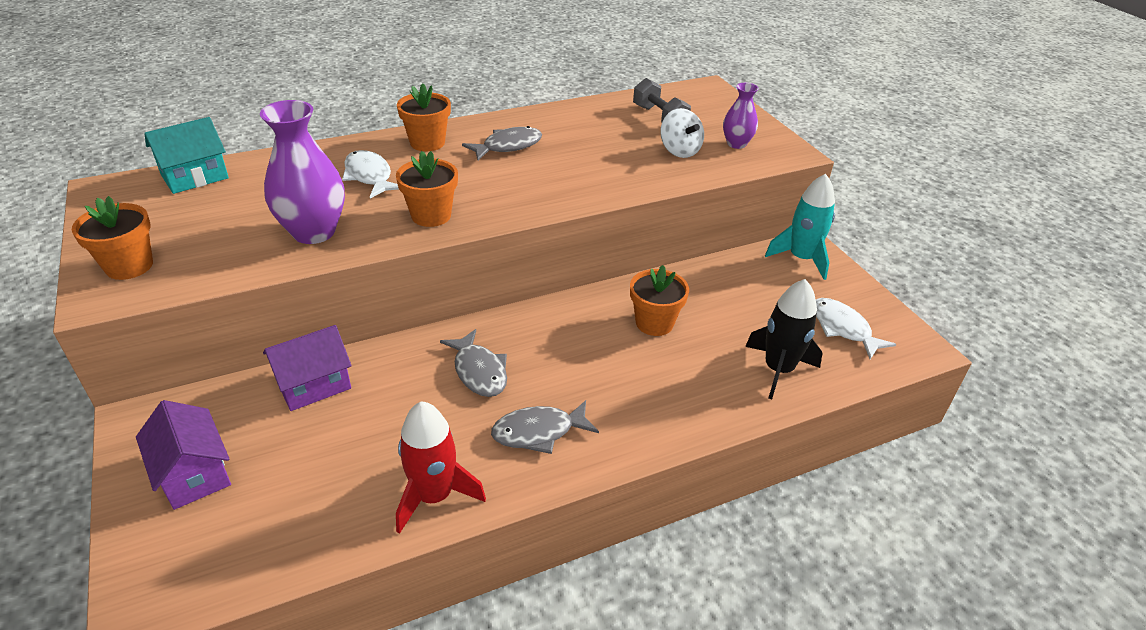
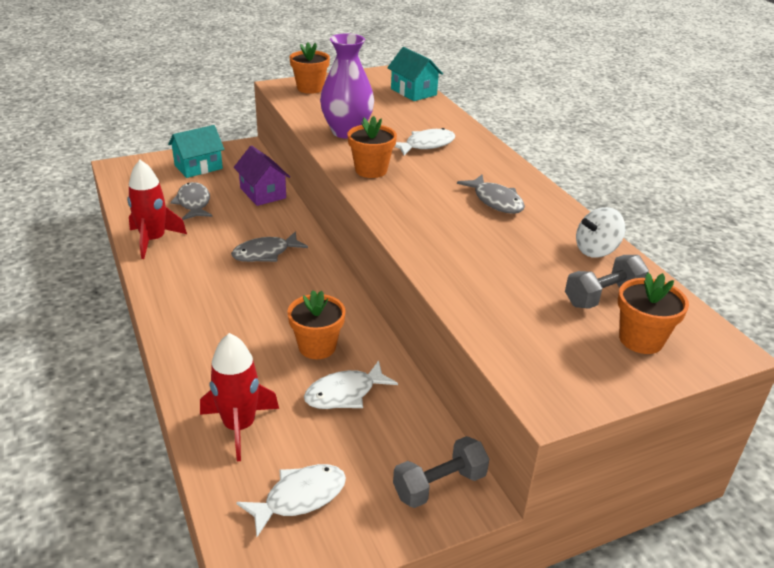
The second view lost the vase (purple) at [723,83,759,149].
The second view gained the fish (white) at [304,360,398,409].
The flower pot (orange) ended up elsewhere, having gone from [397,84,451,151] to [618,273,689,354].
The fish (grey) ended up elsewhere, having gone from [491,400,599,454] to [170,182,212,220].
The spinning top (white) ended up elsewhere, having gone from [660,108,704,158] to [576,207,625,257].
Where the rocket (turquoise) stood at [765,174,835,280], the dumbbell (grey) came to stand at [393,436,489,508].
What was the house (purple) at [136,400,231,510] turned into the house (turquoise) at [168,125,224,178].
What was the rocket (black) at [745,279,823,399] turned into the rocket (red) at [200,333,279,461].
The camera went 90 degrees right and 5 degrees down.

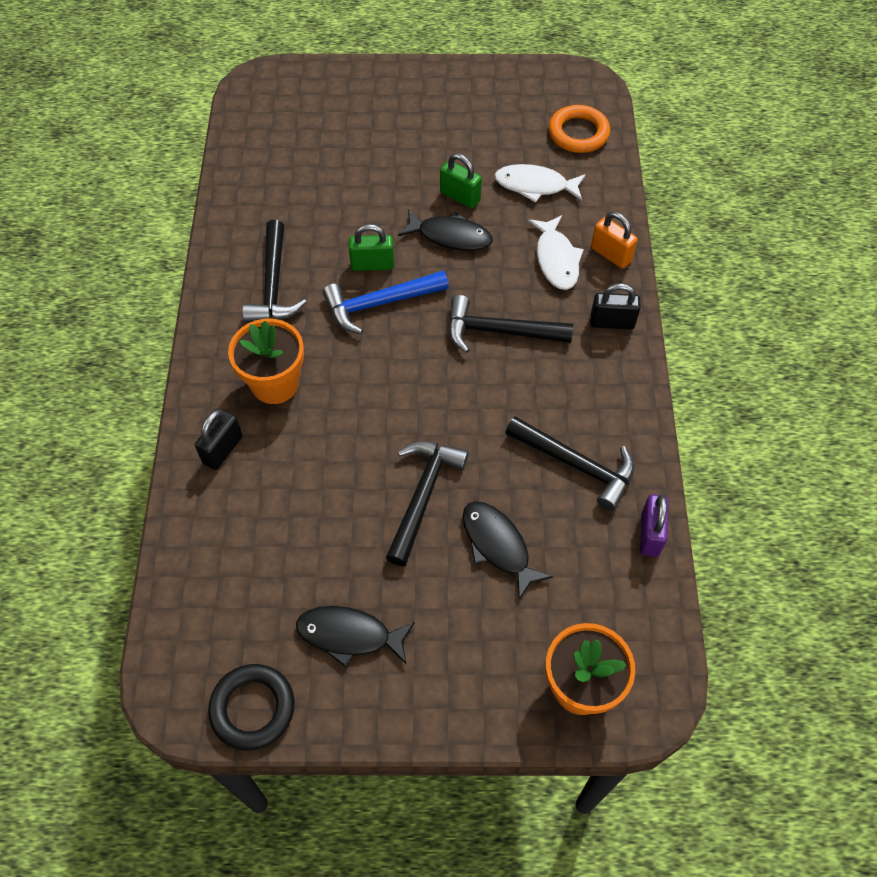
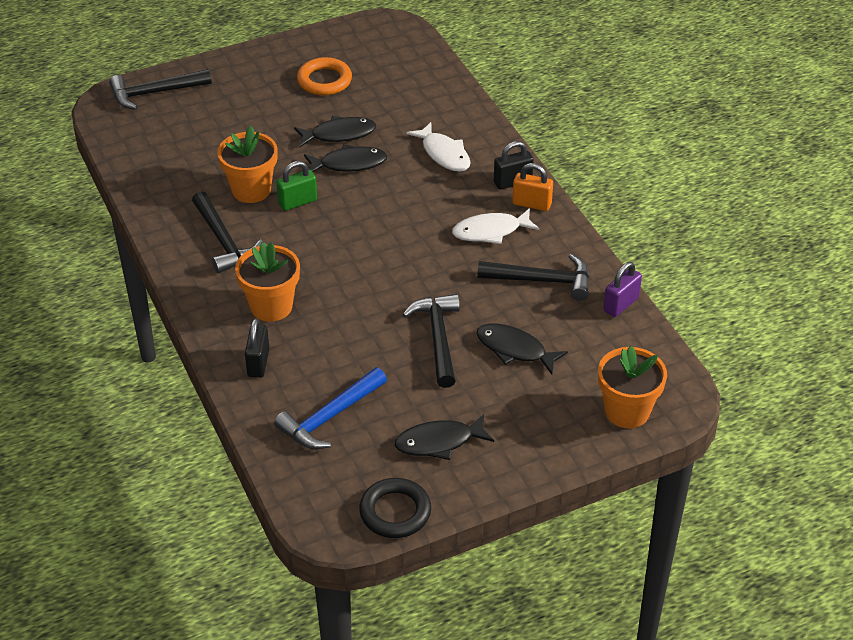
The second view gained the flower pot (orange) at [217,126,278,203].
The hammer (blue) ended up elsewhere, having gone from [323,271,449,334] to [274,367,387,449].
The hammer (black) ended up elsewhere, having gone from [448,295,573,353] to [109,69,212,110].
The fish (white) ended up elsewhere, having gone from [494,164,586,202] to [452,208,540,244].
The ring (orange) ended up elsewhere, having gone from [549,105,610,153] to [297,57,352,95].
The padlock (orange) ended up elsewhere, having gone from [591,212,638,268] to [512,163,553,211].
Where the padlock (green) stood at [440,153,482,208], the fish (black) came to stand at [294,116,376,147].
The padlock (purple) at [640,494,669,557] ended up facing another way, 60 degrees clockwise from before.
The camera went 25 degrees left and 15 degrees down.

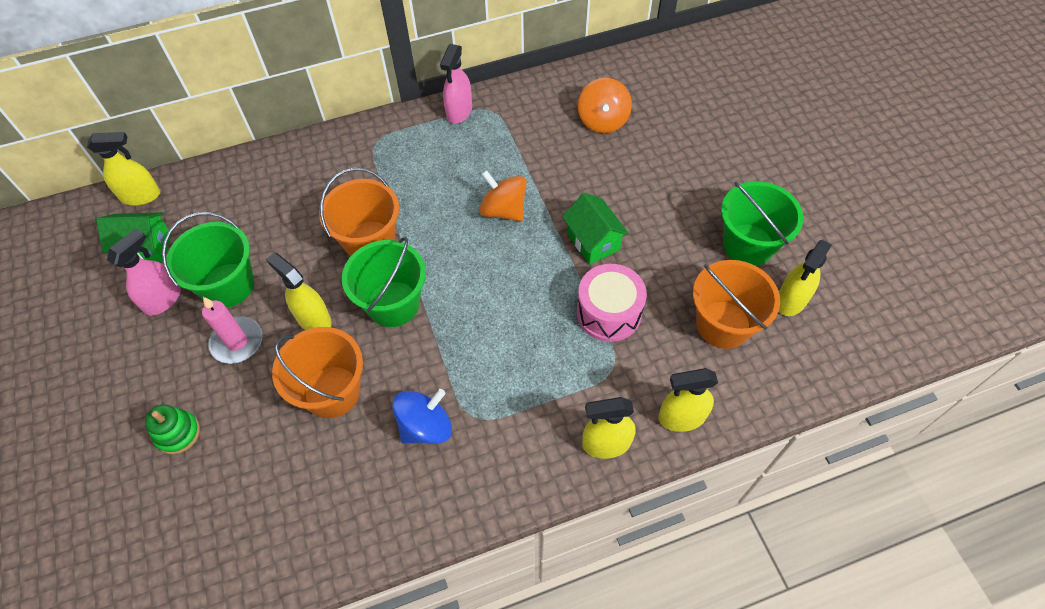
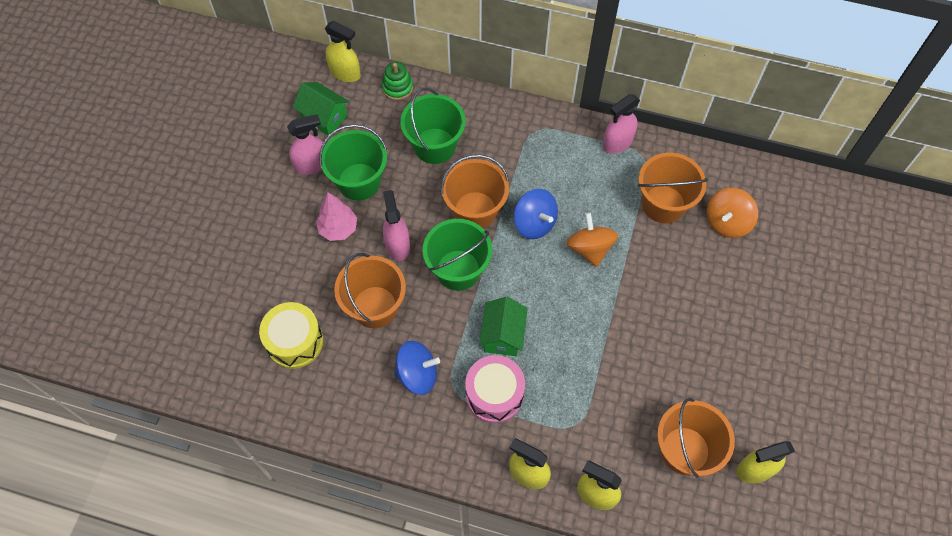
The second view gained the drum (yellow) at [259,302,323,369].
The second view gained the spinning top (blue) at [514,189,558,239].
The second view gained the bucket (orange) at [638,153,708,223].
The stacking toy (green) ended up elsewhere, having gone from [145,404,200,454] to [382,62,413,100].
The house (green) ended up elsewhere, having gone from [562,193,629,264] to [479,297,528,356].
The drum (pink) ended up elsewhere, having gone from [577,264,647,342] to [465,355,525,423].
The bucket (green) ended up elsewhere, having gone from [721,181,803,266] to [400,88,466,164].
Where the candle (pink) stood at [202,297,262,364], the tree (pink) came to stand at [316,192,357,241].
What was the spray bottle (yellow) at [266,253,332,330] turned into the spray bottle (pink) at [383,190,410,261].
The camera went 35 degrees right and 5 degrees up.

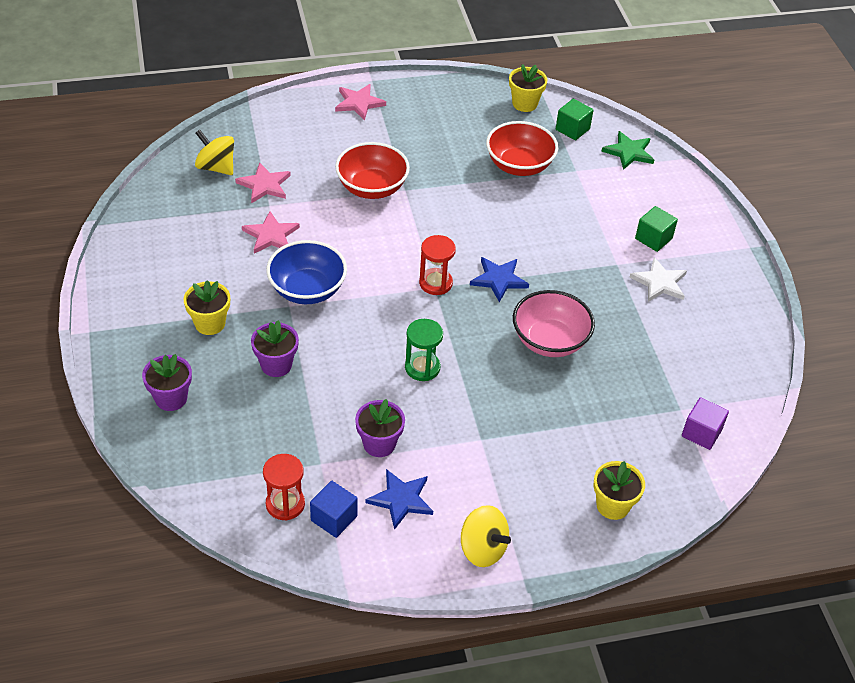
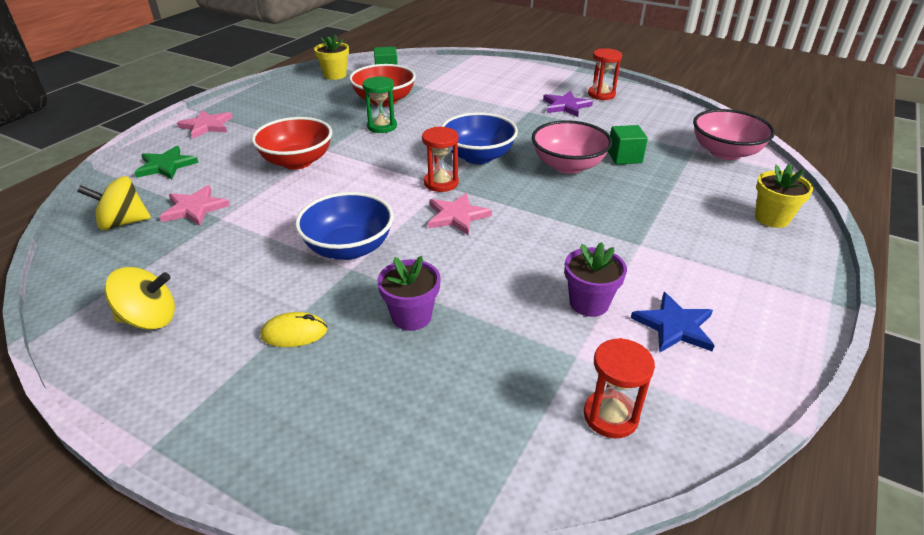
The second view lost the flower pot (purple) at [142,354,192,411].
The second view lost the cube (blue) at [310,481,358,538].
The second view gained the hourglass (red) at [588,48,622,100].
The star (pink) ended up elsewhere, having gone from [242,211,300,254] to [428,193,492,236].
The hourglass (green) ended up elsewhere, having gone from [405,319,443,381] to [362,76,397,133].
The spinning top (yellow) ended up elsewhere, having gone from [461,505,511,567] to [105,267,175,330].
The star (green) ended up elsewhere, having gone from [601,131,654,170] to [134,146,199,179].
The cube (green) ended up elsewhere, having gone from [635,206,678,252] to [608,125,648,164].
Where the flower pot (yellow) stood at [184,280,230,335], the mouse (yellow) came to stand at [260,312,328,347].
Where the star (blue) stood at [470,257,529,302], the bowl (blue) came to stand at [441,112,518,164].
Where the cube (purple) stood at [682,397,729,450], the bowl (pink) came to stand at [693,109,775,160].
What was the star (white) at [629,257,687,302] turned into the star (purple) at [543,91,593,117].
The camera went 45 degrees left and 10 degrees down.

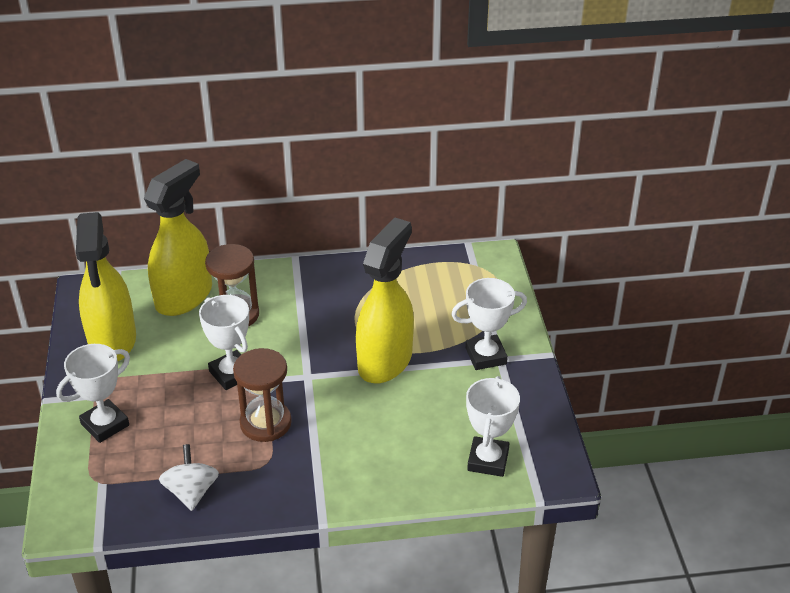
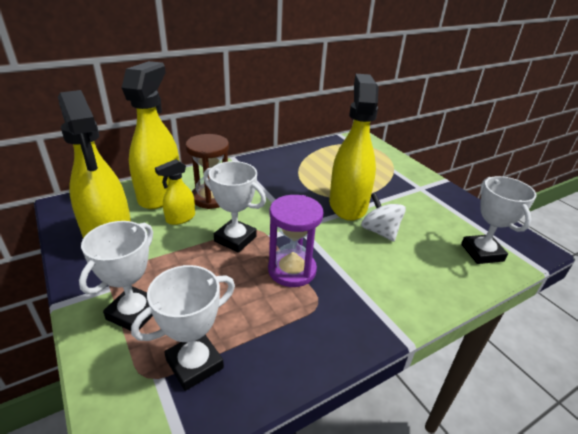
The second view gained the spray bottle (yellow) at [155,159,195,225].
The spinning top (white) ended up elsewhere, having gone from [159,444,219,511] to [361,193,406,242].
The trophy (white) ended up elsewhere, having gone from [451,278,527,370] to [131,265,235,391].
What was the hourglass (brown) at [233,348,292,442] turned into the hourglass (purple) at [268,195,324,287].
The camera went 25 degrees left and 5 degrees down.

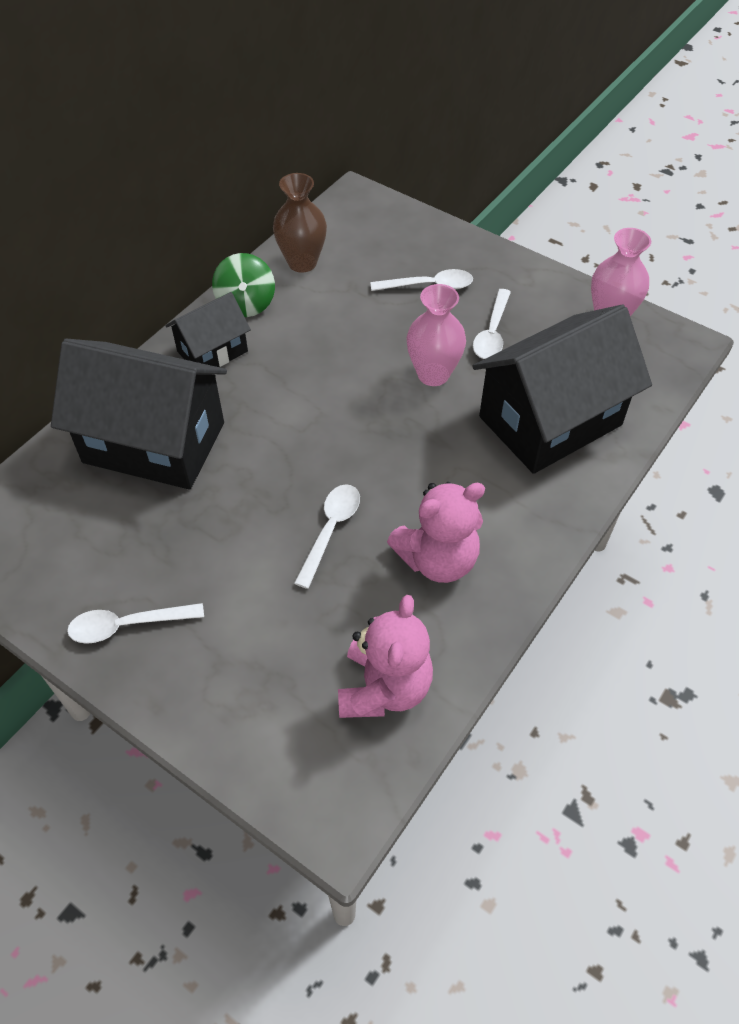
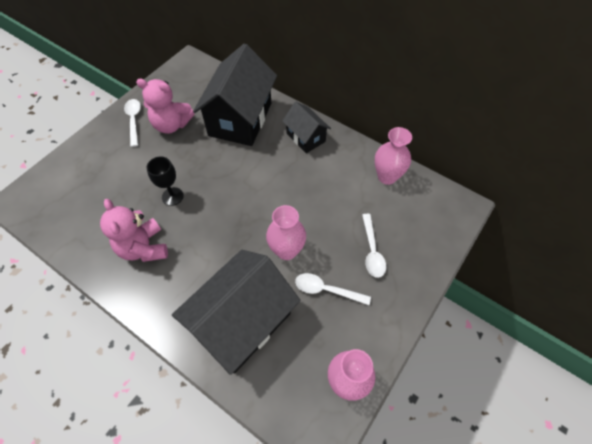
The second view lost the spinning top (green) at [212,253,275,317].
The teddy bear (pink) ended up elsewhere, having gone from [338,595,433,718] to [136,79,195,134].
Where the spoon (white) stood at [294,484,360,589], the goblet (black) came to stand at [147,156,184,206].
What was the vase (brown) at [273,173,327,273] turned into the vase (pink) at [375,127,412,185].
The house (black) at [472,304,652,474] ended up facing another way, 75 degrees clockwise from before.
The camera went 90 degrees right and 5 degrees up.

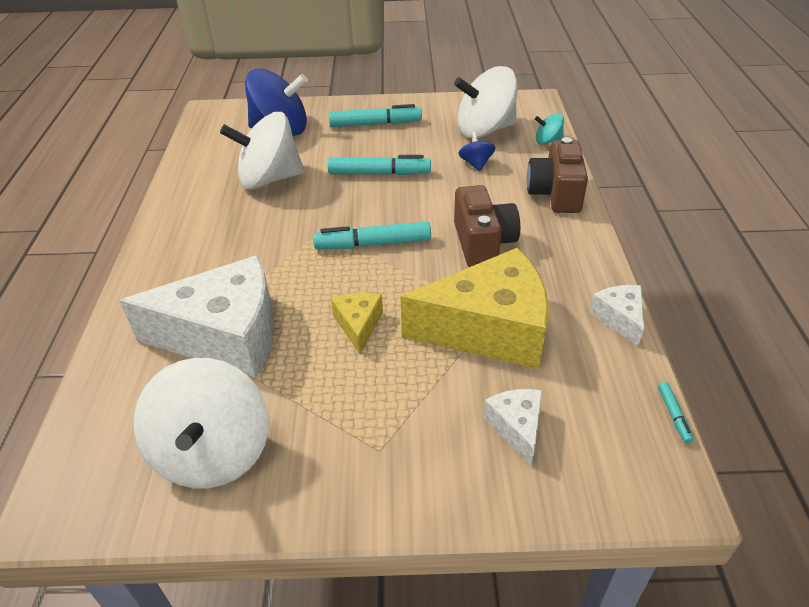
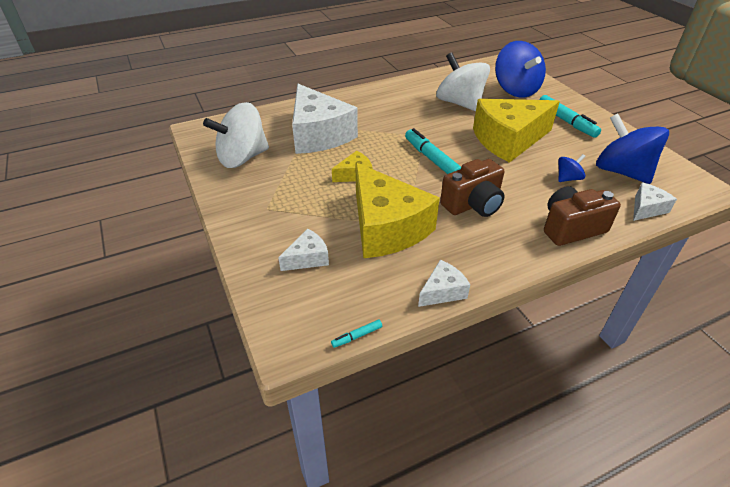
Where the marker (turquoise) stood at [328,155,431,175], the cheese (yellow) came to stand at [473,99,560,163].
Where the spinning top (turquoise) stood at [535,113,564,145], the cheese (white) came to stand at [633,182,677,221].
What was the spinning top (white) at [454,66,518,138] turned into the spinning top (blue) at [596,113,669,184].
The camera went 65 degrees right and 0 degrees up.

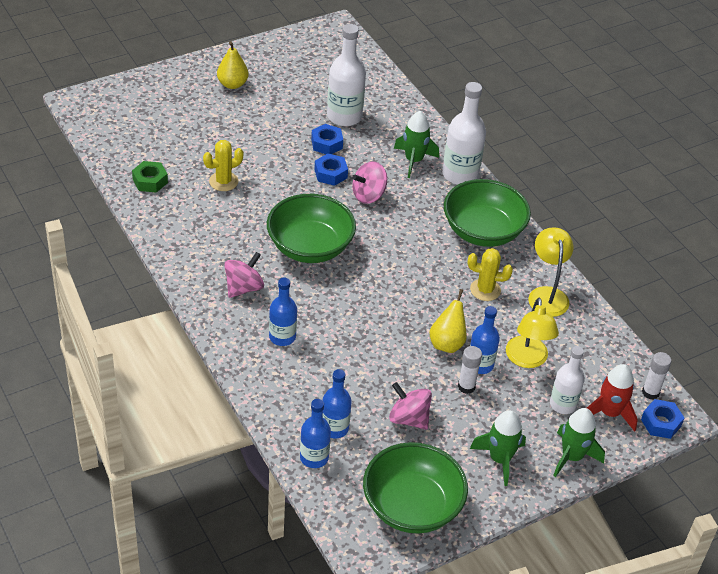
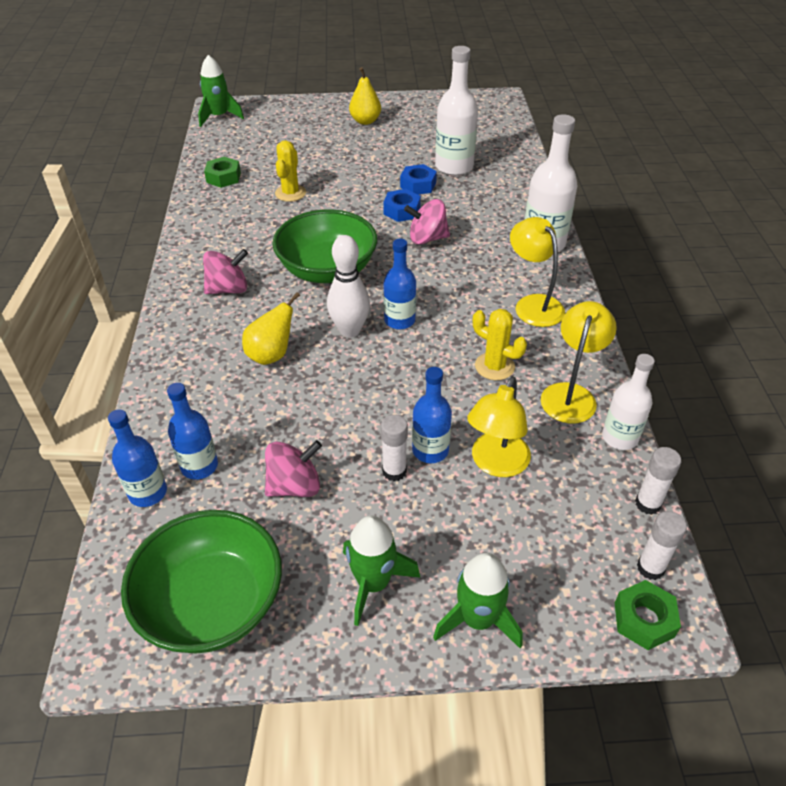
The second view lost the rocket (red) at [587,364,638,432].
The second view gained the bowling pin (white) at [327,235,370,337].
The second view gained the glue stick (white) at [635,447,681,515].
The bottle (blue) ended up elsewhere, having gone from [269,278,297,346] to [383,239,416,329].
The rocket (green) ended up elsewhere, having gone from [394,111,439,178] to [198,55,244,127].
The pear (yellow) ended up elsewhere, having gone from [430,289,466,353] to [242,292,300,365].
The bottle (white) ended up elsewhere, having gone from [550,346,585,414] to [602,354,655,450].
Where the bowl (green) stood at [444,179,531,247], the lamp (yellow) came to stand at [510,217,565,327].
What was the nut (blue) at [641,399,684,439] turned into the nut (green) at [615,580,681,650].
The cactus (yellow) at [203,140,243,191] ended up facing another way, 75 degrees counterclockwise from before.
The spinning top (pink) at [389,382,432,430] ended up facing another way, 90 degrees clockwise from before.
The camera went 30 degrees right and 0 degrees up.

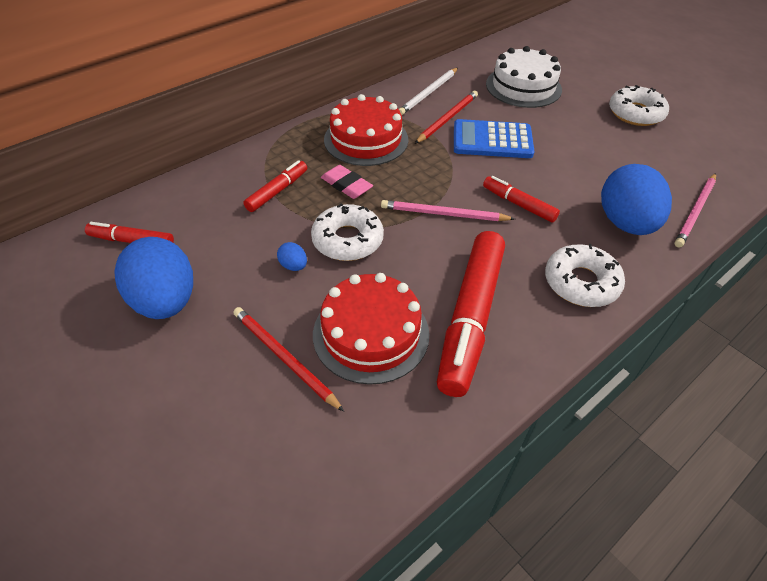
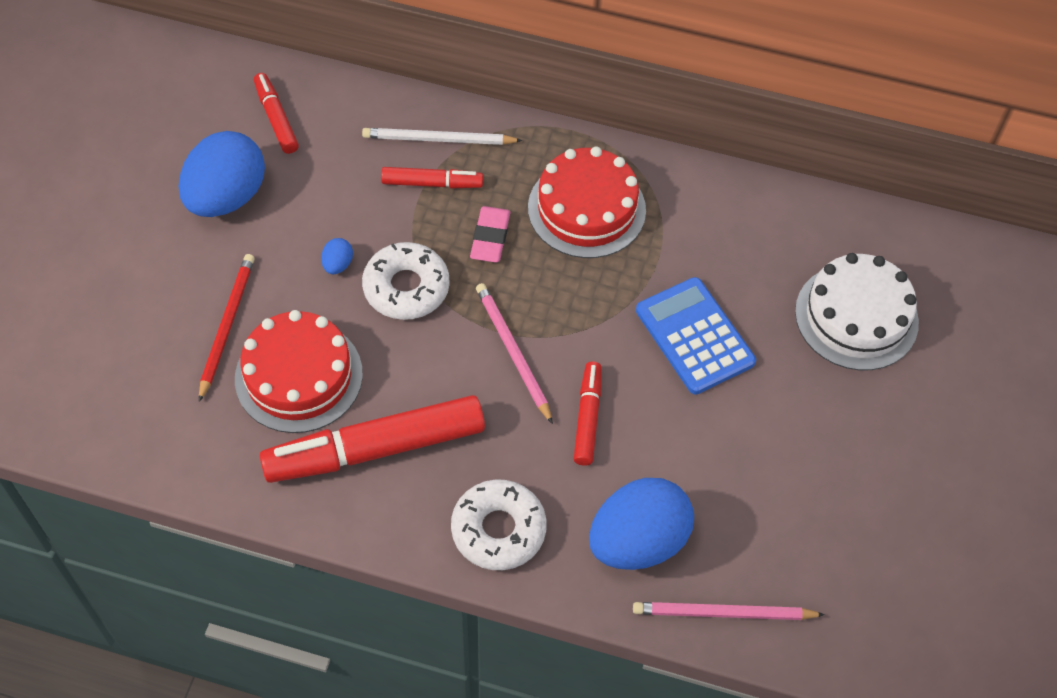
The second view lost the pencil (red) at [415,91,478,144].
The second view lost the donut (white) at [609,85,669,126].
The pencil (white) ended up elsewhere, having gone from [399,68,458,115] to [362,128,523,145].
The camera went 55 degrees right and 10 degrees up.

